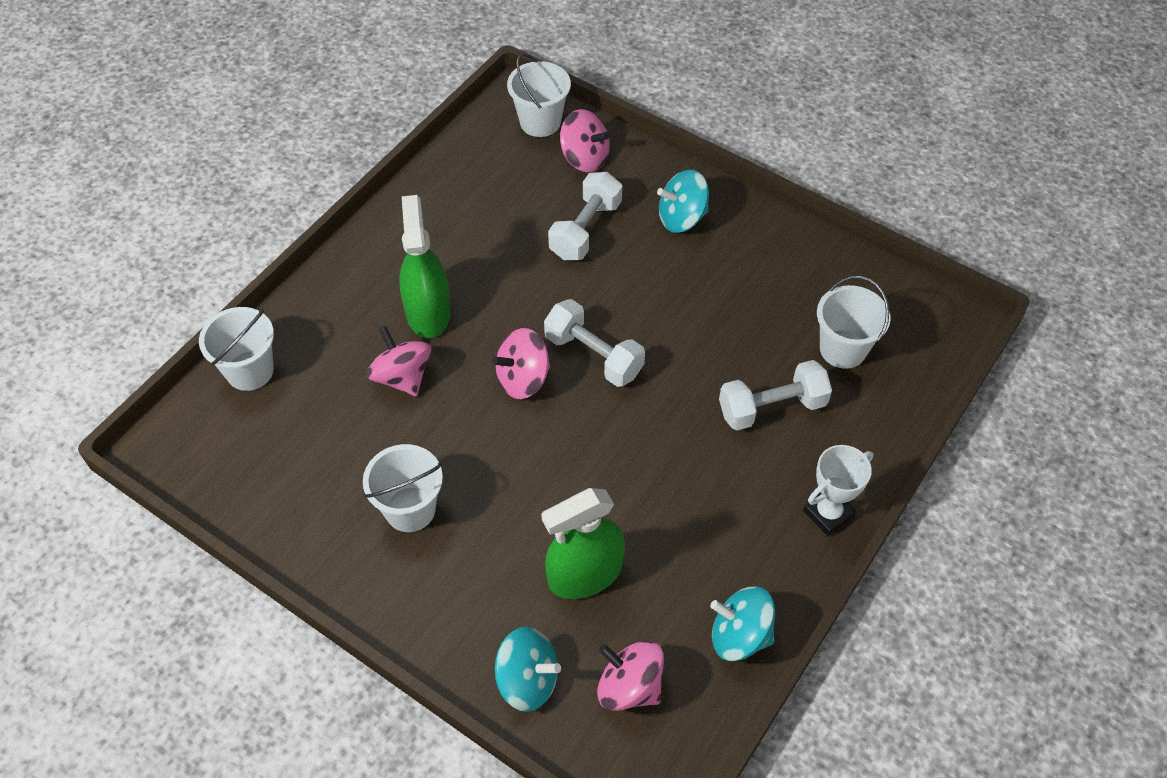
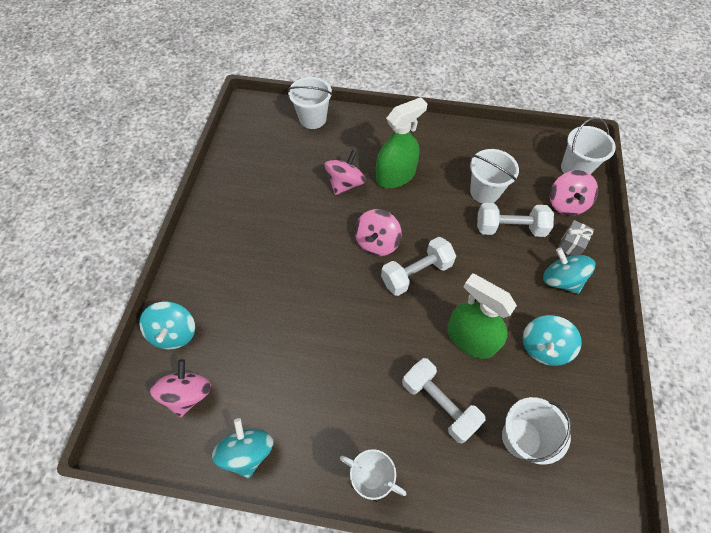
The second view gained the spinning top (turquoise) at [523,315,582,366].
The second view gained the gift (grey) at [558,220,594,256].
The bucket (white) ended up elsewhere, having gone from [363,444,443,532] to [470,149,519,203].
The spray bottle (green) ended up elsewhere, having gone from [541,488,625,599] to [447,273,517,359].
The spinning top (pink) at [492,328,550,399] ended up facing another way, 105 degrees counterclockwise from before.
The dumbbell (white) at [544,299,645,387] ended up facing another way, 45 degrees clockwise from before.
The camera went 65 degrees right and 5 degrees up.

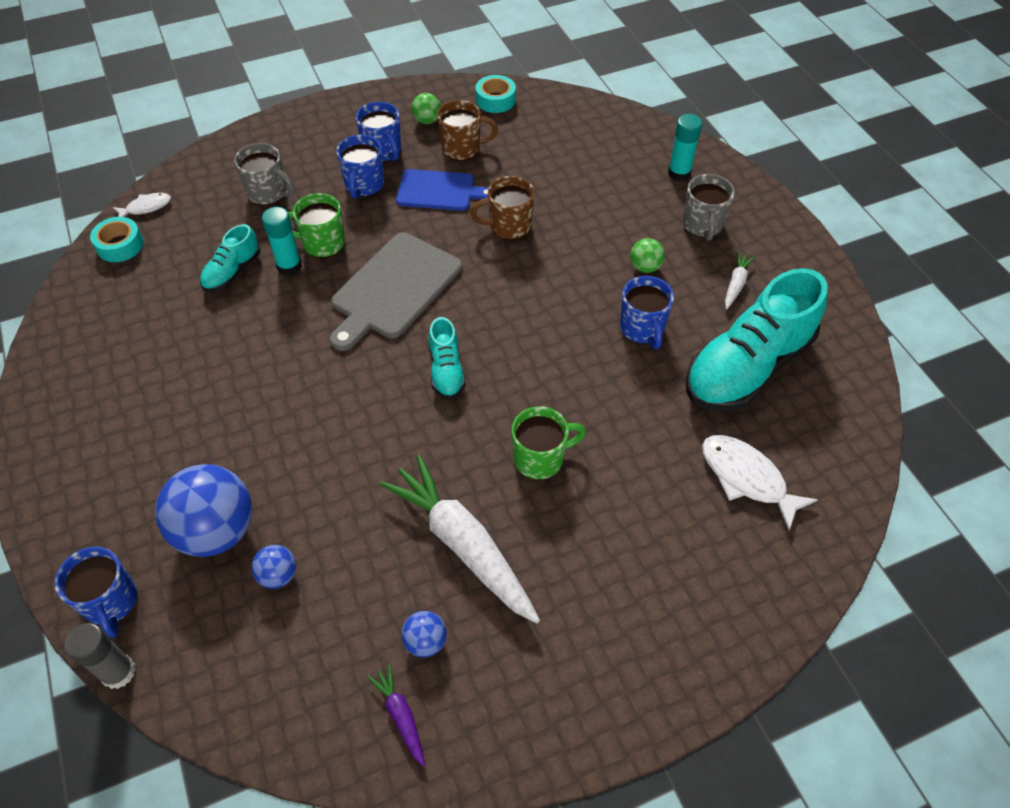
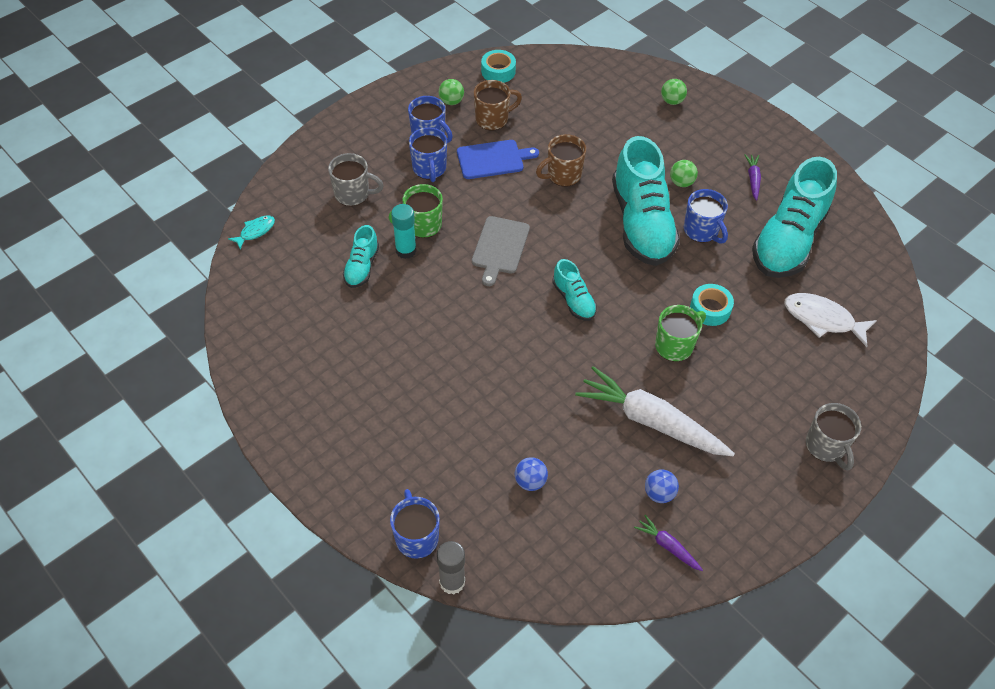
The second view lost the ball (blue) at [155,464,252,557].
The second view gained the shoe (turquoise) at [612,136,680,266].
The tape (turquoise) ended up elsewhere, having gone from [90,217,144,262] to [690,284,734,326].
The mug (grey) ended up elsewhere, having gone from [683,174,735,241] to [806,403,861,471].
Where the glue stick (turquoise) stood at [668,114,702,181], the ball (green) came to stand at [661,79,687,105].
What was the fish (white) at [113,193,171,217] turned into the fish (turquoise) at [228,216,275,249].
What was the carrot (white) at [725,252,755,309] turned into the carrot (purple) at [745,155,761,201].
The mug (blue) at [55,547,137,638] ended up facing another way, 150 degrees counterclockwise from before.
The size of the cutting board (grey) at [330,232,462,351] changed by a factor of 0.66.
The camera went 20 degrees left and 0 degrees up.

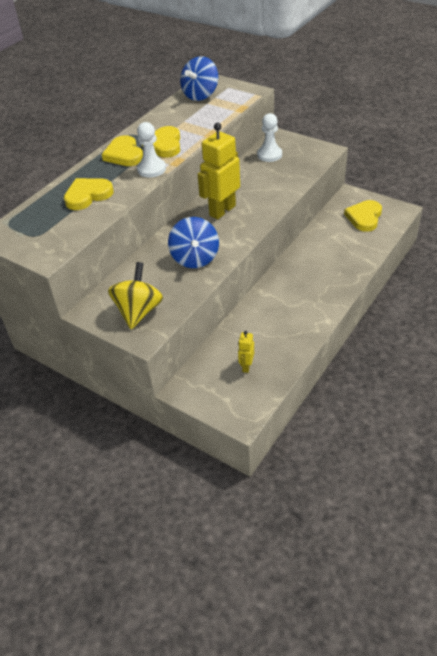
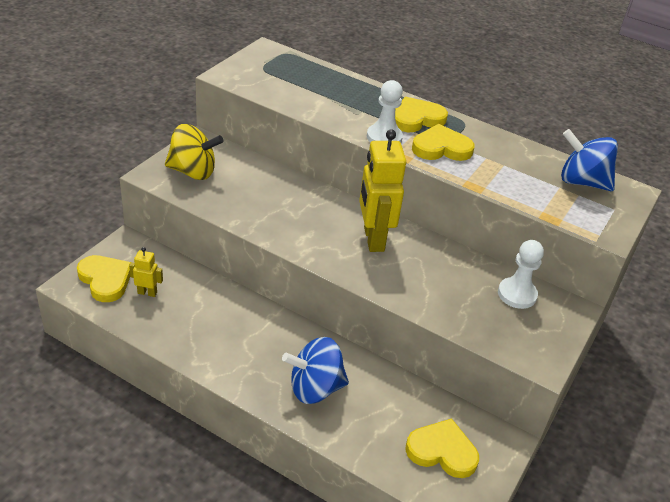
The heart (yellow) ended up elsewhere, having gone from [64,178,114,210] to [77,255,131,302].
The spinning top (blue) ended up elsewhere, having gone from [168,217,219,268] to [282,337,349,404].
The robot (yellow) at [198,123,240,219] ended up facing another way, 135 degrees counterclockwise from before.
The camera went 80 degrees right and 5 degrees down.

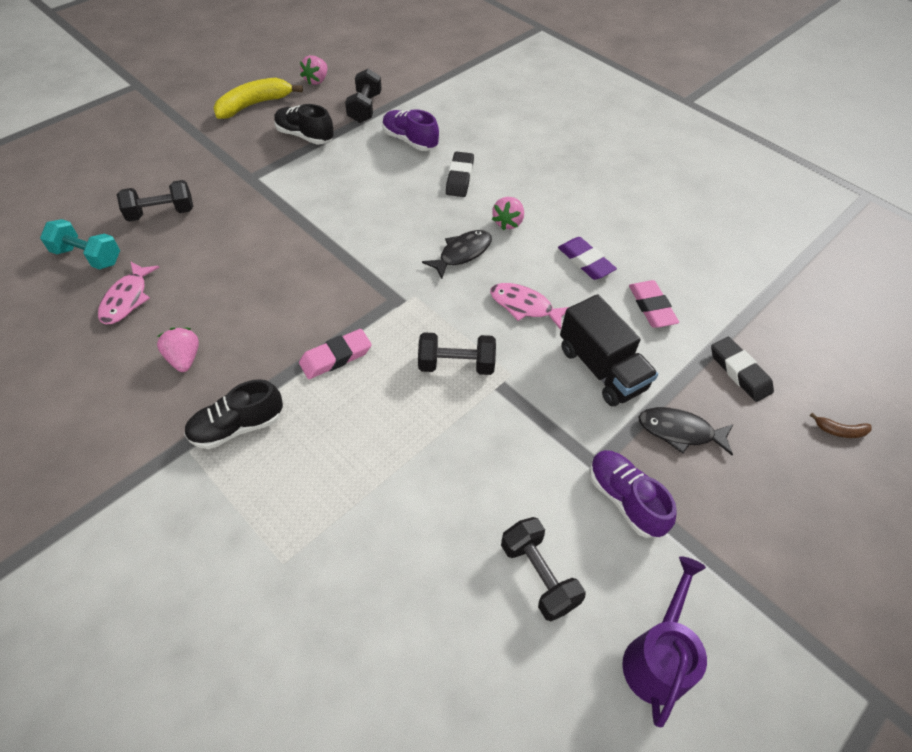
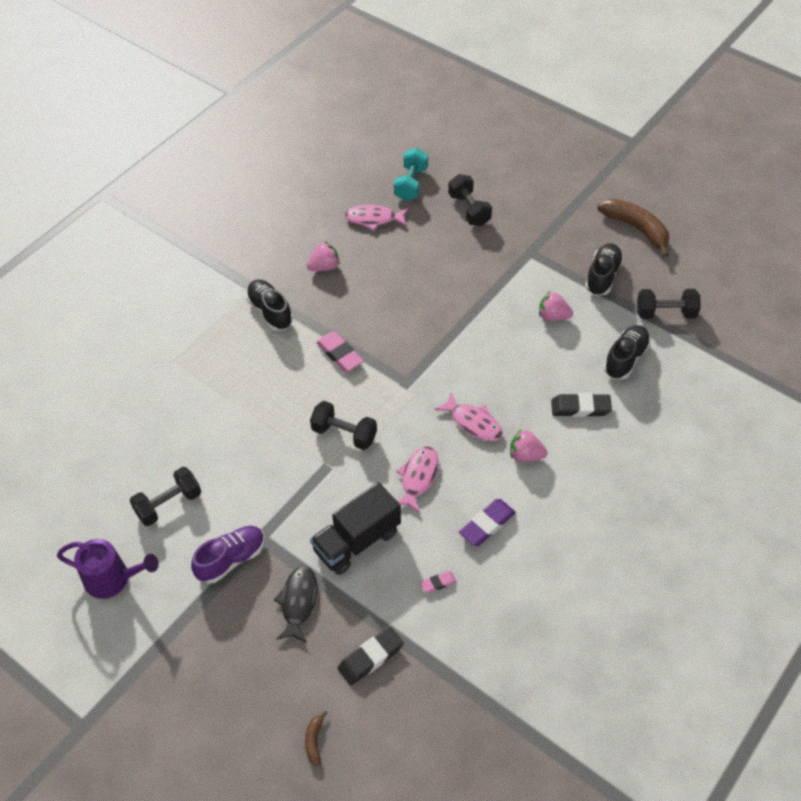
The strawberry (pink) ended up elsewhere, having gone from [300,55,327,85] to [539,291,573,321].
What was the banana (yellow) at [213,78,303,119] turned into the banana (brown) at [597,199,669,257].
What was the shoe (purple) at [382,109,439,151] turned into the shoe (black) at [604,325,651,379].
What was the fish (black) at [422,230,492,279] turned into the fish (pink) at [434,392,503,441].
The dumbbell (black) at [418,332,496,375] ended up facing another way, 60 degrees counterclockwise from before.
The size of the eraser (pink) at [629,280,679,328] changed by a factor of 0.55.
The camera went 85 degrees right and 0 degrees up.

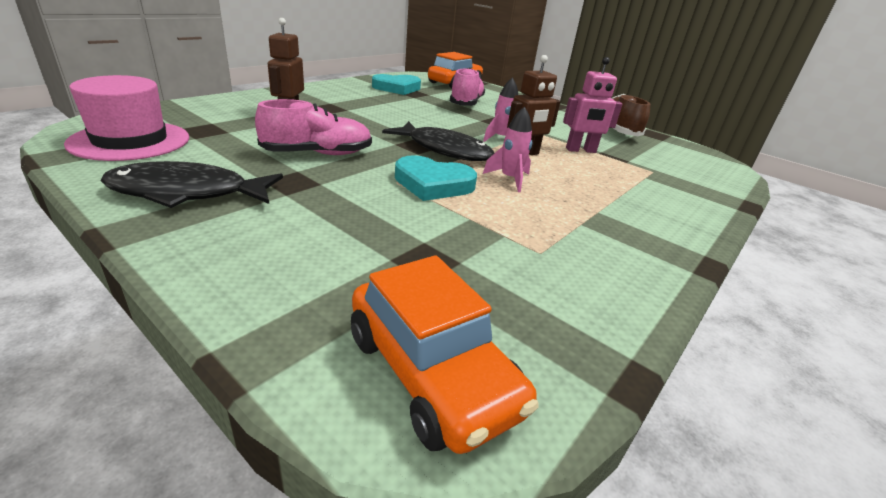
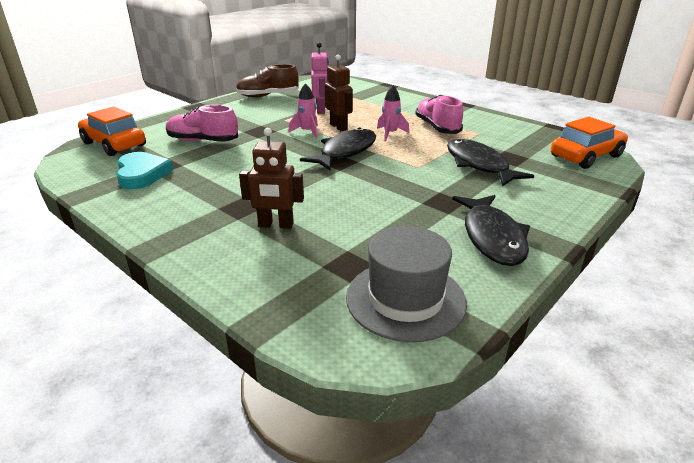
The second view lost the heart (turquoise) at [395,155,477,201].
The second view gained the fish (black) at [447,139,534,187].
The shoe (pink) ended up elsewhere, having gone from [255,99,372,155] to [415,95,463,134].
What was the hat (pink) at [64,75,189,161] turned into the hat (grey) at [346,226,467,342].
The camera went 85 degrees left and 0 degrees up.

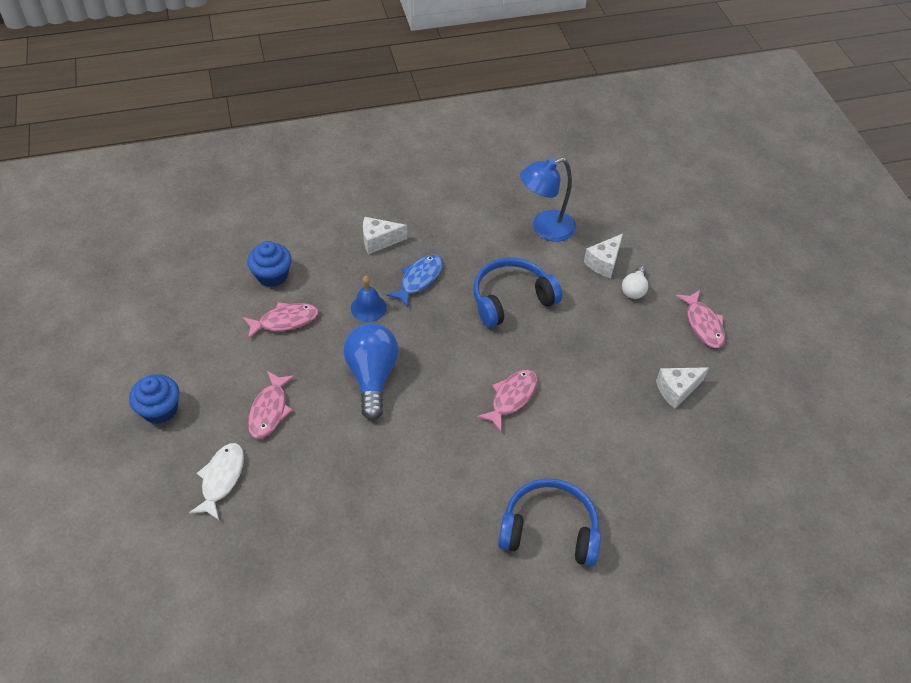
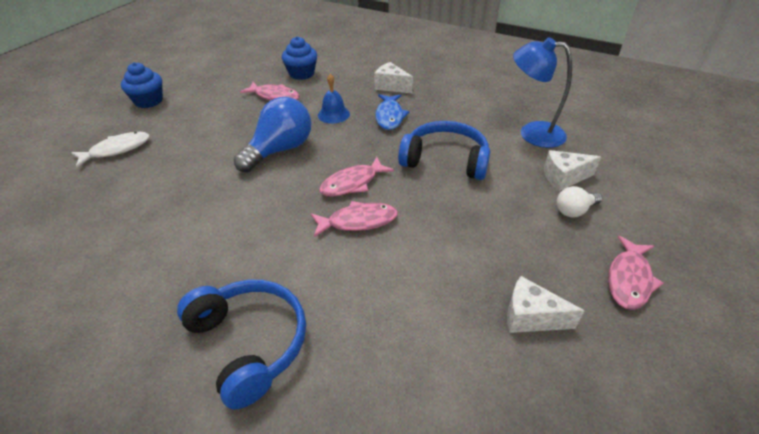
The fish (pink) ended up elsewhere, having gone from [248,371,295,439] to [319,157,394,197].
The fish (blue) at [386,255,443,307] ended up facing another way, 105 degrees clockwise from before.
The camera went 45 degrees right and 10 degrees down.

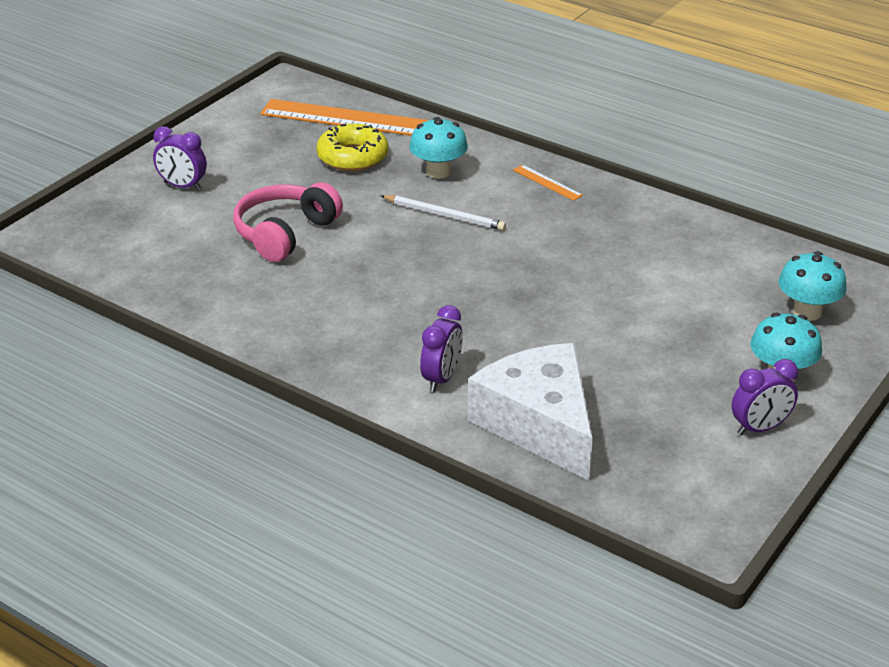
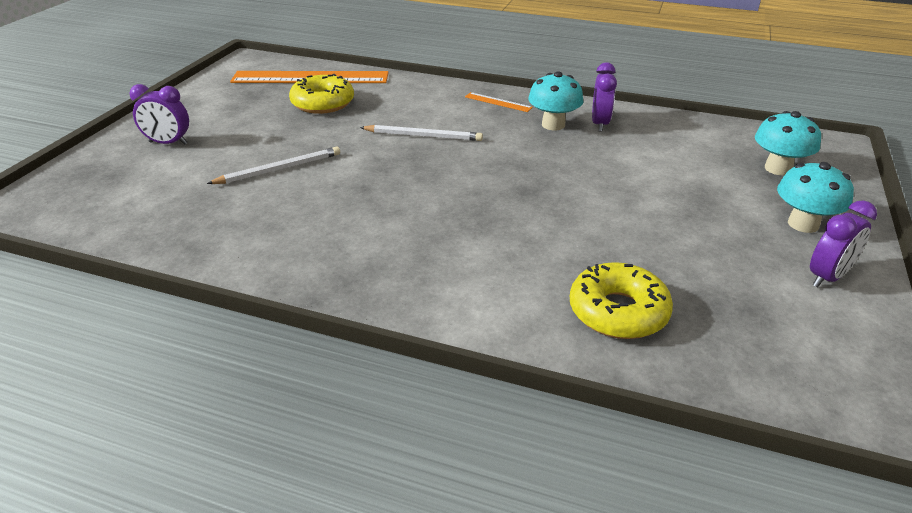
The mushroom (turquoise) ended up elsewhere, having gone from [409,117,468,179] to [528,71,583,131].
The clock (purple) ended up elsewhere, having gone from [420,305,463,392] to [592,62,617,132].
Where the headphones (pink) stood at [233,182,343,262], the pencil (white) came to stand at [207,146,340,184].
Where the cheese (white) stood at [468,343,593,480], the donut (yellow) came to stand at [570,262,673,339].
The camera went 15 degrees left and 0 degrees up.

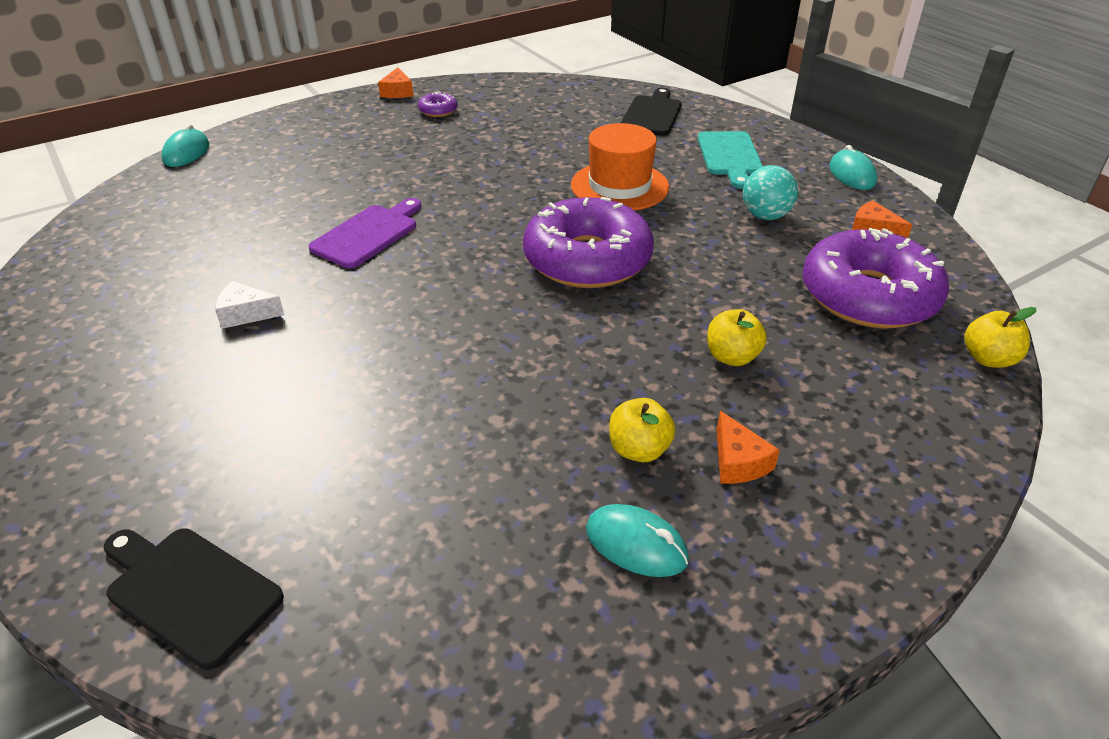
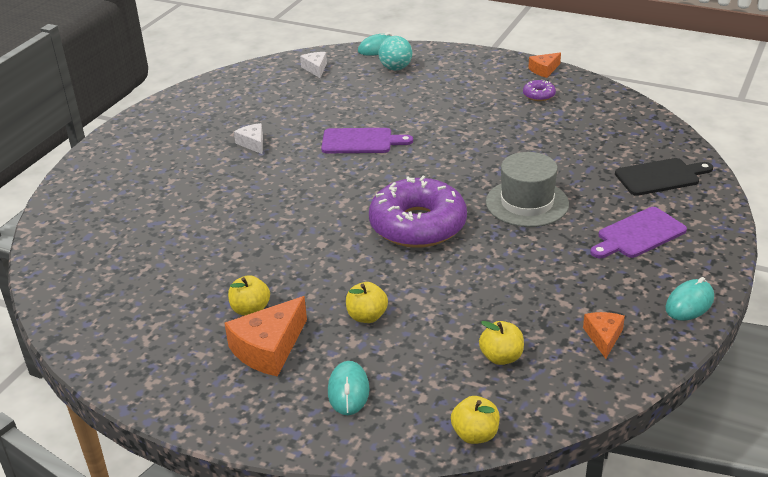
The second view lost the cutting board (black) at [104,528,284,670].
The second view gained the cheese (white) at [300,52,327,78].
The mouse (turquoise) ended up elsewhere, having gone from [586,504,689,577] to [328,361,369,415].
The ball (turquoise) ended up elsewhere, having gone from [743,165,798,220] to [378,36,412,70].
Where the donut (purple) stood at [802,228,949,329], the apple (yellow) came to stand at [479,321,524,365].
What was the hat (orange) at [571,123,669,210] turned into the hat (grey) at [486,152,569,227].
What was the cutting board (turquoise) at [698,131,763,189] turned into the cutting board (purple) at [590,207,687,258].
The size of the cheese (orange) at [717,411,780,484] changed by a factor of 1.76.
The camera went 60 degrees right and 5 degrees down.

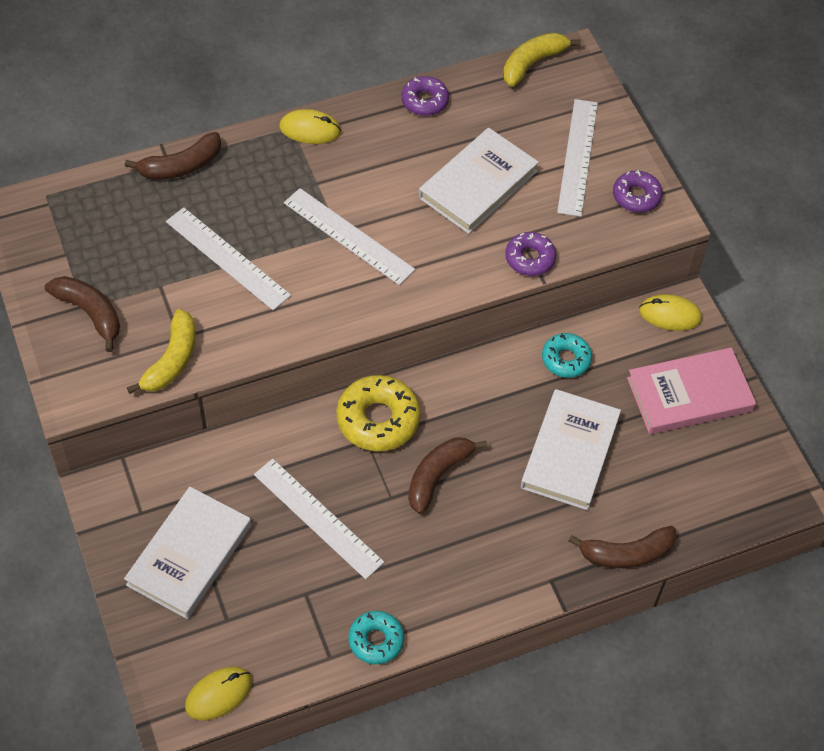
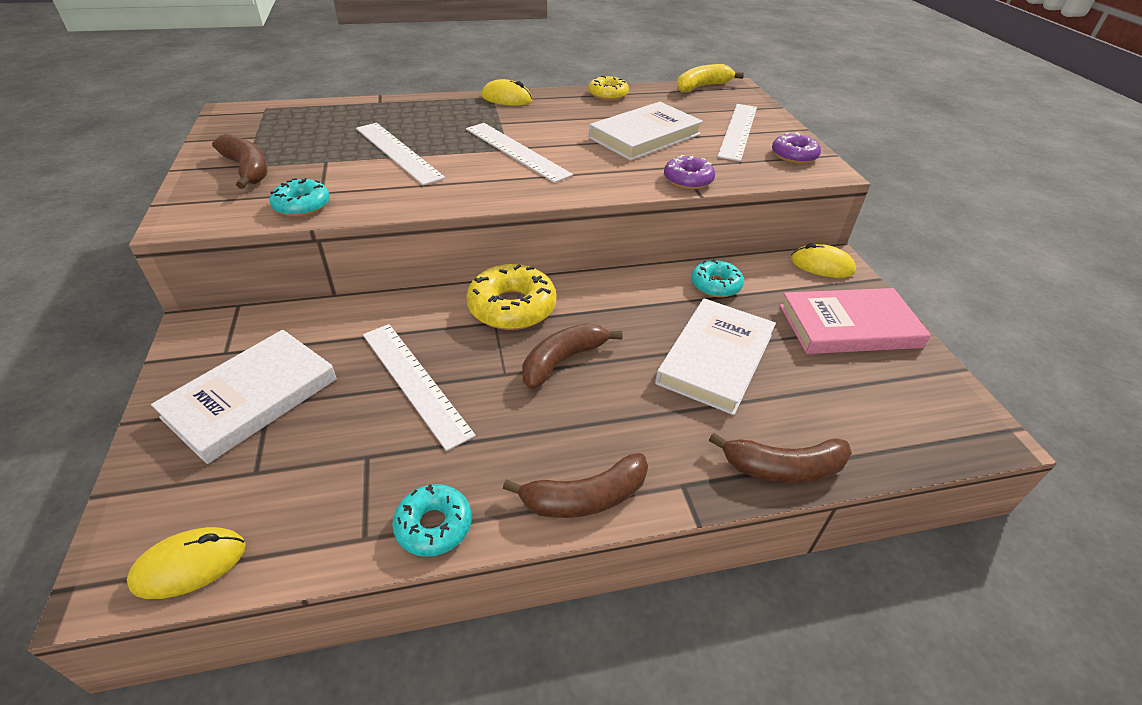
The banana (brown) ended up elsewhere, having gone from [125,132,221,180] to [503,453,648,518].
Where the banana (yellow) stood at [127,309,196,394], the donut (turquoise) came to stand at [270,178,330,217].
What was the donut (purple) at [401,76,449,116] turned into the donut (yellow) at [588,75,629,101].
The camera went 10 degrees right and 15 degrees down.

